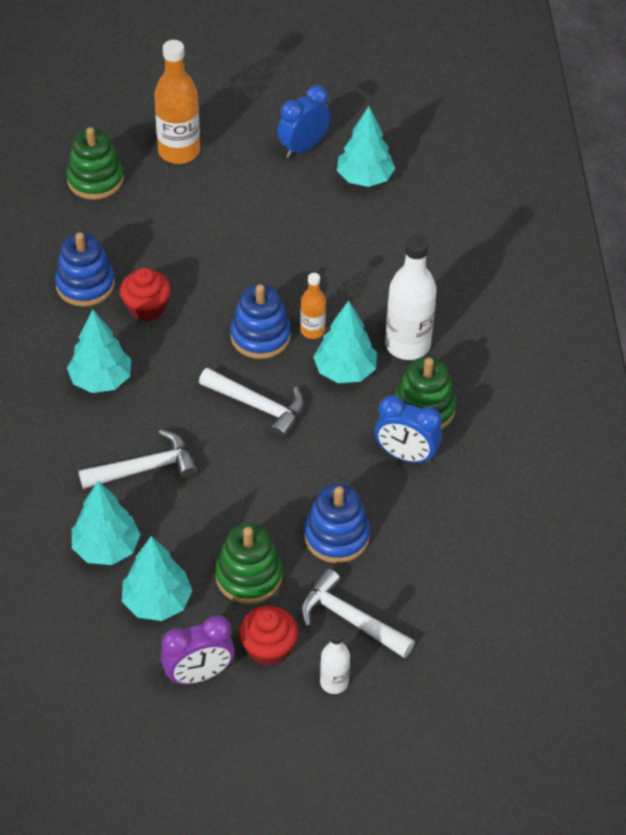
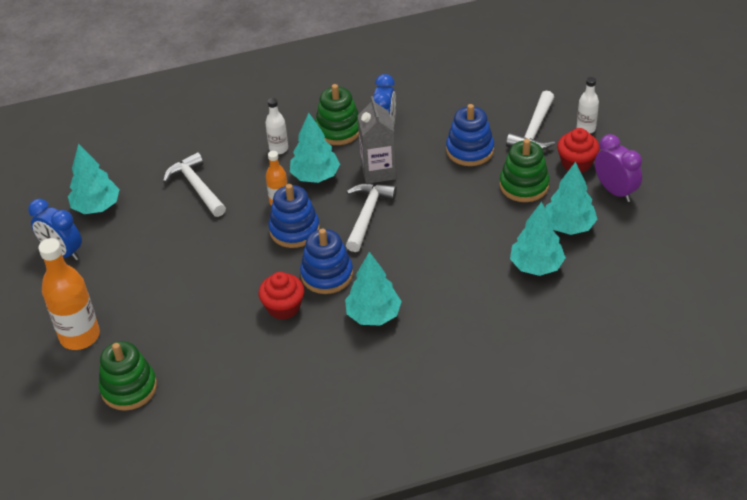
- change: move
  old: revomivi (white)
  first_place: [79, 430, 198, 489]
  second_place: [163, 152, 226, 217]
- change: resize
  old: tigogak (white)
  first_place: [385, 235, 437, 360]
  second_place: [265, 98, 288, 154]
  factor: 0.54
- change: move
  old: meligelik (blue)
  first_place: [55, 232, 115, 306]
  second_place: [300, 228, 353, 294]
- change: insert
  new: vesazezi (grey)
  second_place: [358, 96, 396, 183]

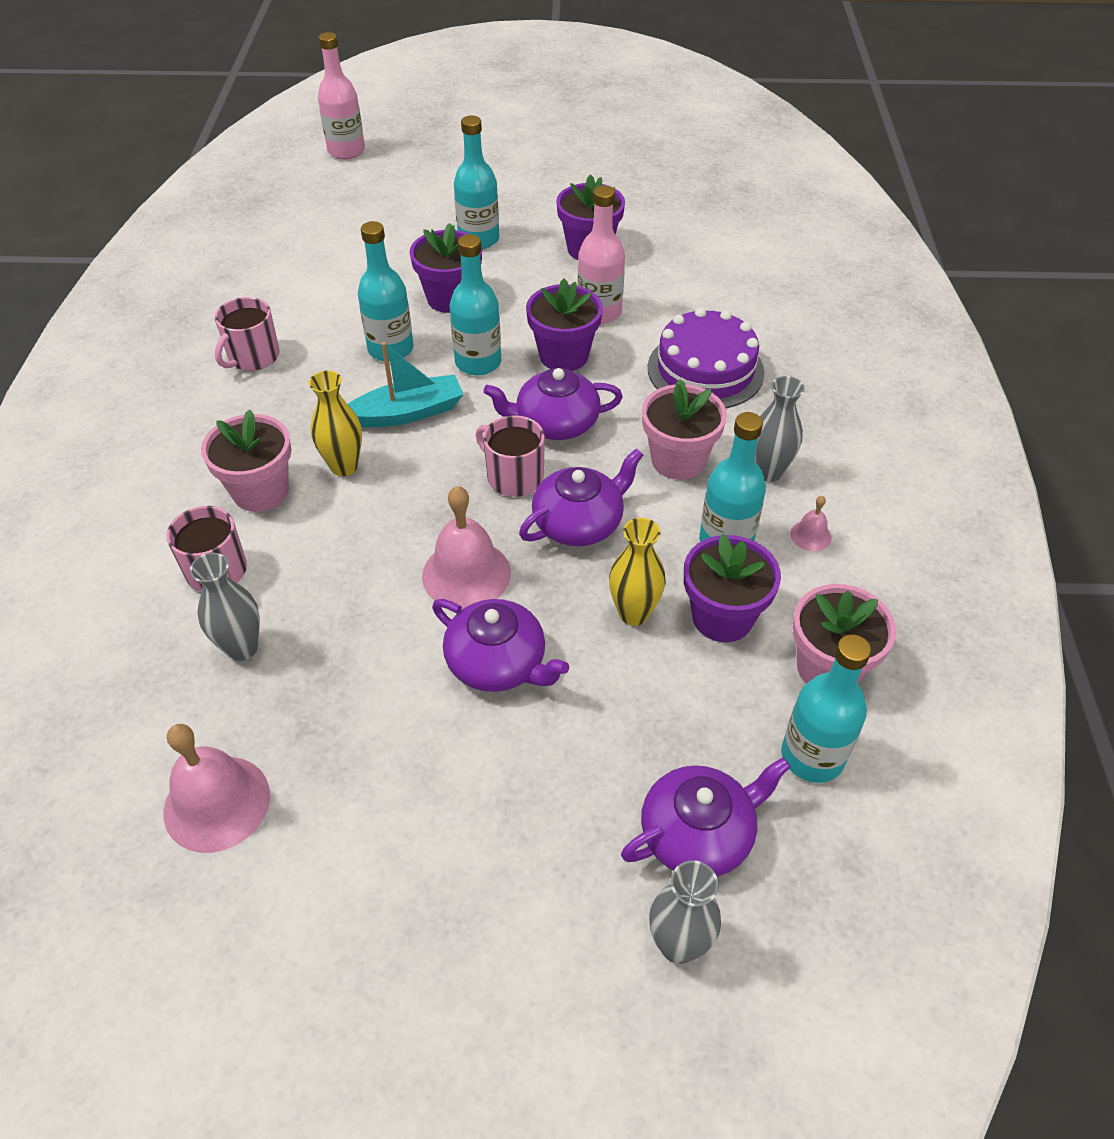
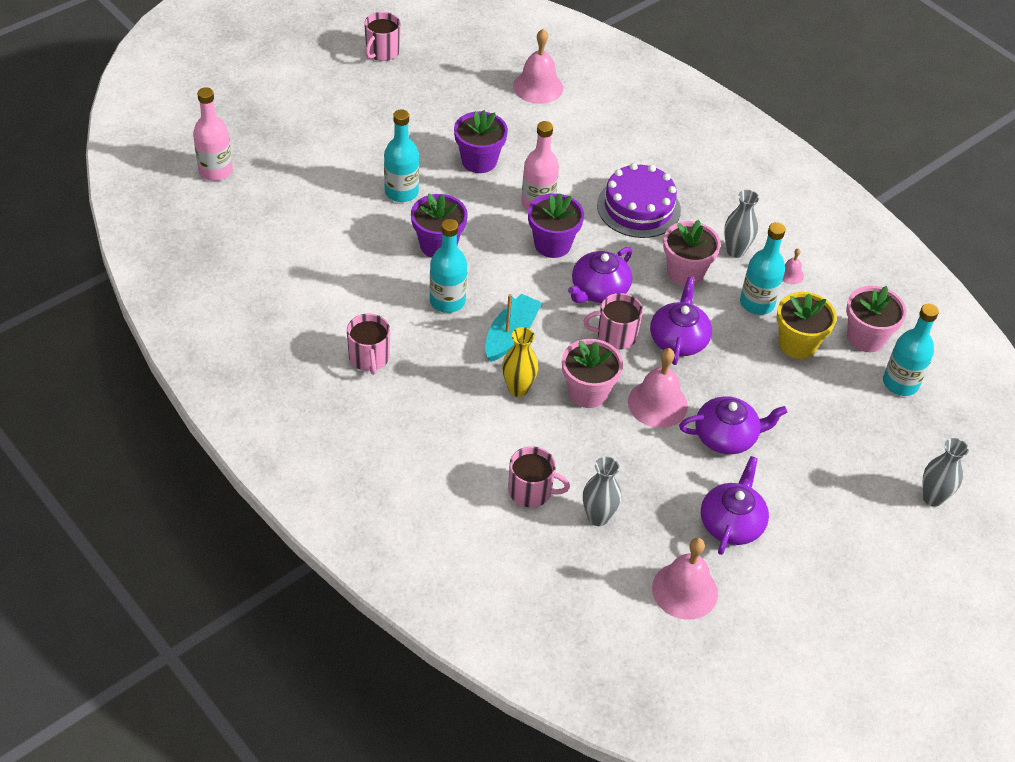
- change: insert
  new: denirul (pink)
  second_place: [364, 12, 401, 61]
- change: insert
  new: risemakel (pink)
  second_place: [513, 29, 563, 104]
- change: move
  old: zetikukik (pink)
  first_place: [201, 409, 291, 512]
  second_place: [562, 339, 623, 408]
- change: move
  old: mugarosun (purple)
  first_place: [621, 757, 791, 877]
  second_place: [701, 456, 769, 555]
- change: recolor
  old: zetikukik (purple)
  new: zetikukik (yellow)
  first_place: [684, 534, 781, 642]
  second_place: [777, 292, 837, 359]
- change: delete
  old: tigogak (turquoise)
  first_place: [450, 234, 501, 375]
- change: delete
  old: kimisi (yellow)
  first_place: [609, 518, 666, 626]

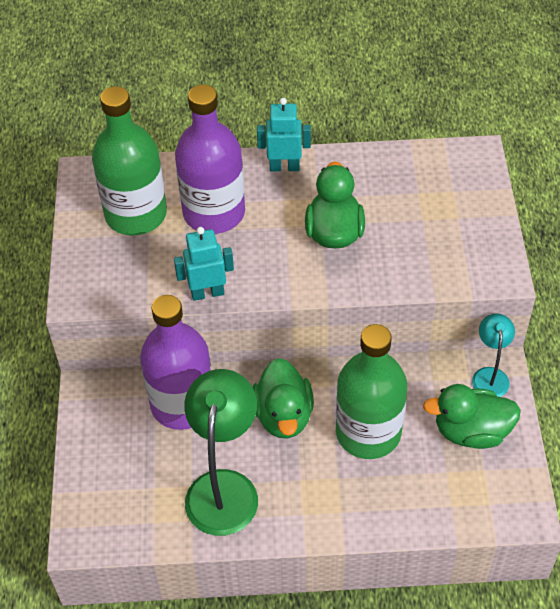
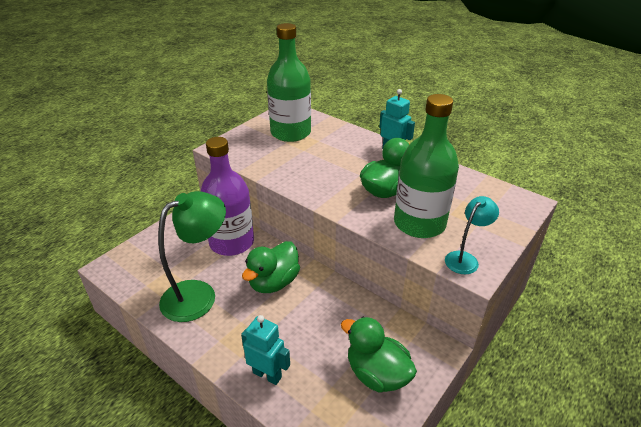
- change: move
  old: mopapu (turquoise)
  first_place: [174, 227, 234, 301]
  second_place: [241, 315, 290, 385]
- change: move
  old: tigogak (green)
  first_place: [336, 324, 407, 459]
  second_place: [394, 94, 459, 238]
- change: move
  old: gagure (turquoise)
  first_place: [472, 313, 515, 397]
  second_place: [445, 196, 499, 274]
- change: delete
  old: tigogak (purple)
  first_place: [175, 84, 245, 234]

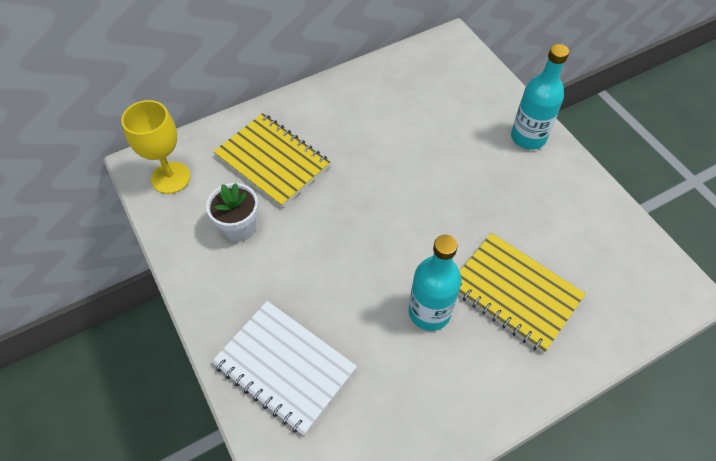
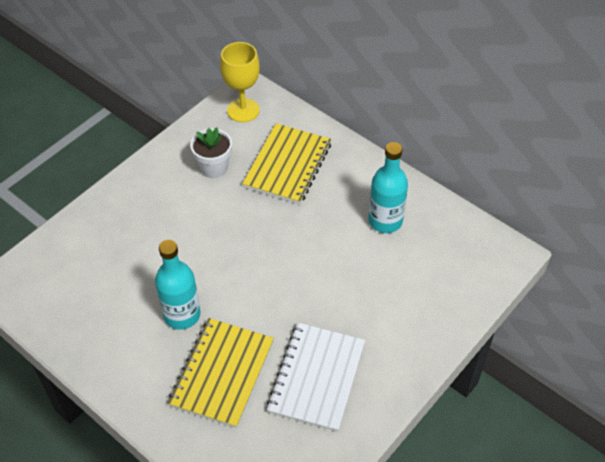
- change: move
  old: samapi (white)
  first_place: [212, 301, 357, 436]
  second_place: [267, 323, 365, 432]
- change: move
  old: tigogak (turquoise)
  first_place: [511, 44, 569, 150]
  second_place: [369, 142, 408, 233]

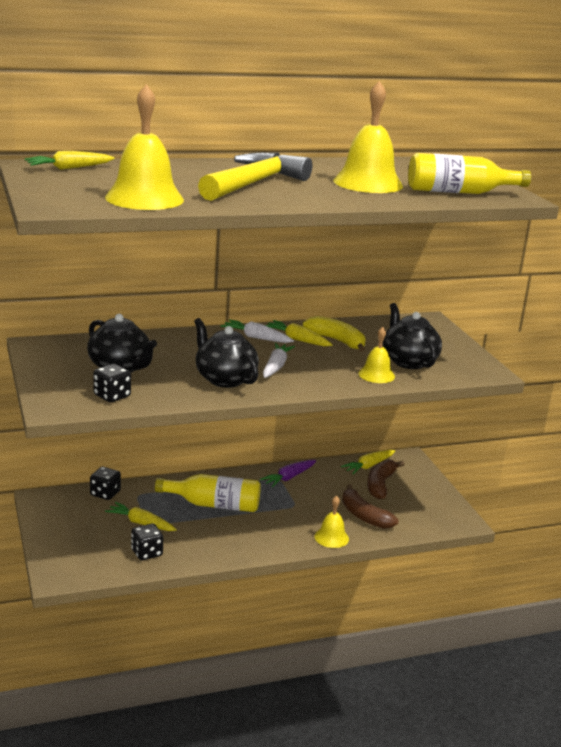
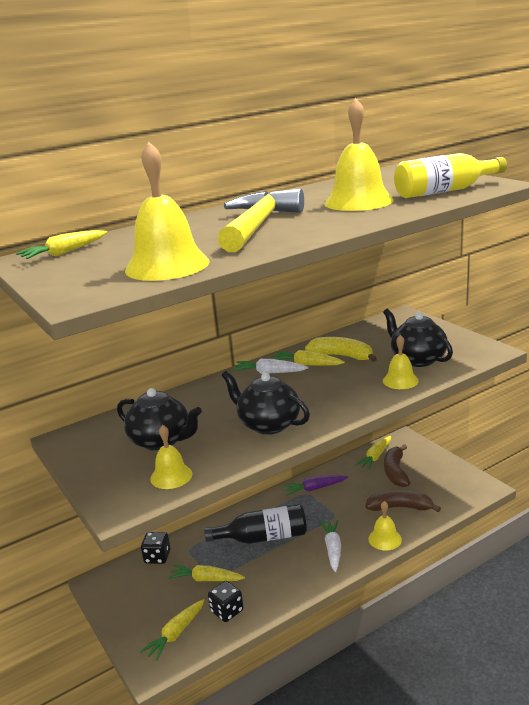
- change: insert
  new: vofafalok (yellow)
  second_place: [140, 599, 204, 661]
- change: replace
  old: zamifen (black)
  new: risemakel (yellow)
  first_place: [93, 364, 131, 403]
  second_place: [150, 425, 192, 489]
- change: recolor
  old: tigogak (yellow)
  new: tigogak (black)
  first_place: [155, 474, 261, 512]
  second_place: [204, 504, 307, 544]
- change: rotate
  old: vofafalok (purple)
  first_place: [260, 460, 316, 487]
  second_place: [282, 475, 348, 496]
  degrees: 45
- change: move
  old: vofafalok (white)
  first_place: [263, 343, 295, 378]
  second_place: [320, 520, 341, 572]
- change: rotate
  old: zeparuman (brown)
  first_place: [342, 484, 399, 529]
  second_place: [365, 490, 441, 512]
  degrees: 150

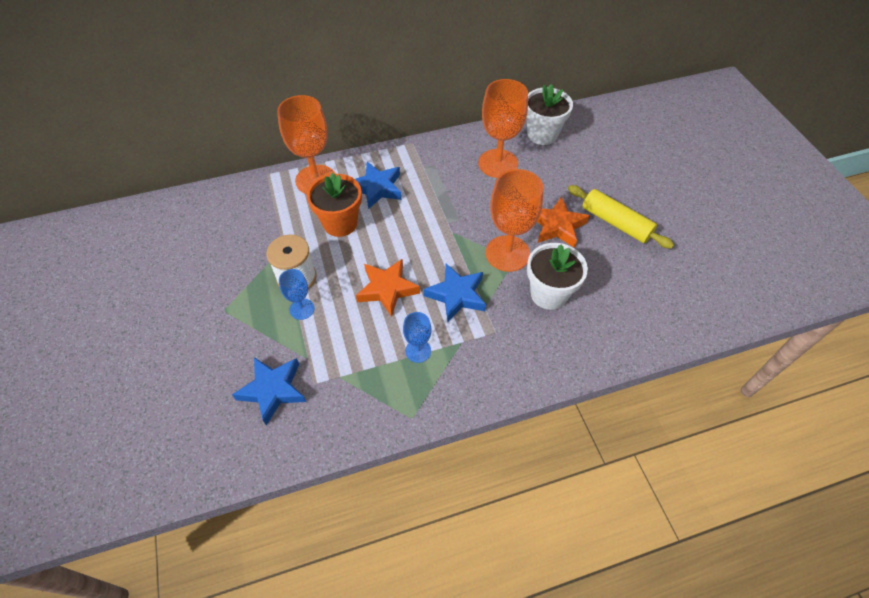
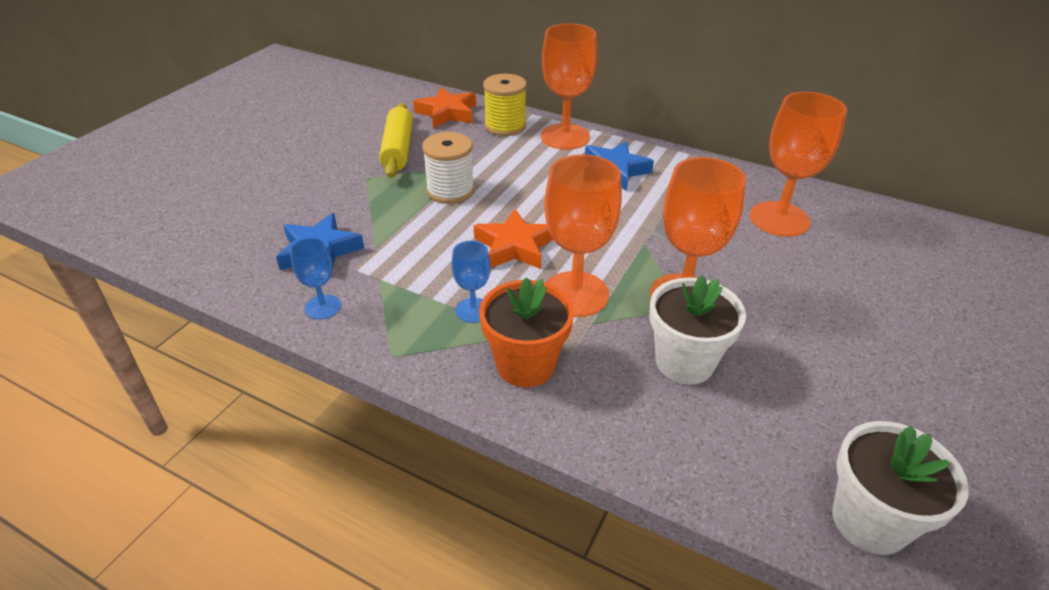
- change: move
  old: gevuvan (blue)
  first_place: [279, 269, 315, 320]
  second_place: [290, 237, 341, 320]
- change: move
  old: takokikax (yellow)
  first_place: [568, 185, 674, 249]
  second_place: [379, 103, 413, 178]
- change: move
  old: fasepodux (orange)
  first_place: [537, 197, 590, 248]
  second_place: [413, 87, 476, 128]
- change: move
  old: zetikukik (orange)
  first_place: [307, 173, 362, 237]
  second_place: [479, 277, 574, 387]
- change: insert
  new: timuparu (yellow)
  second_place: [483, 74, 527, 136]
- change: replace
  old: fasepodux (blue)
  new: gevuvan (orange)
  first_place: [423, 263, 486, 322]
  second_place: [544, 154, 622, 317]
- change: move
  old: zetikukik (white)
  first_place: [527, 84, 573, 145]
  second_place: [832, 421, 969, 555]

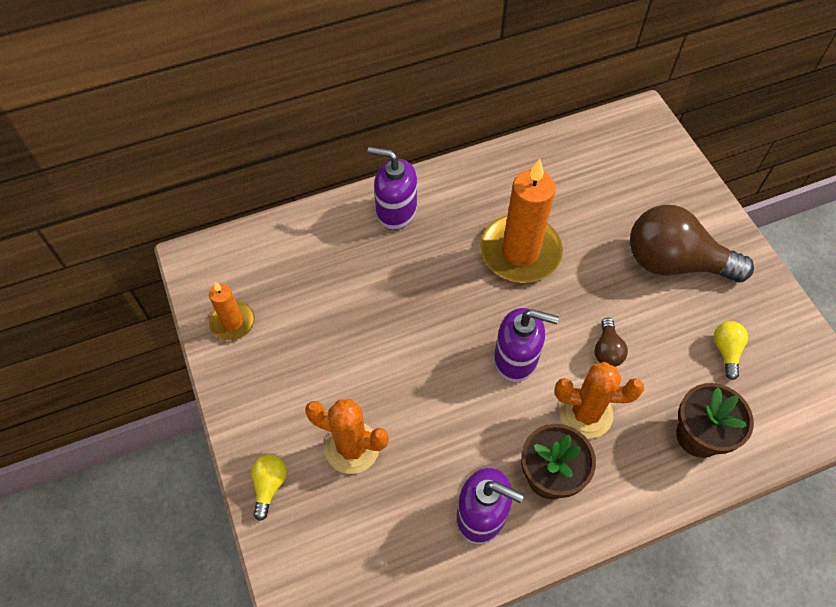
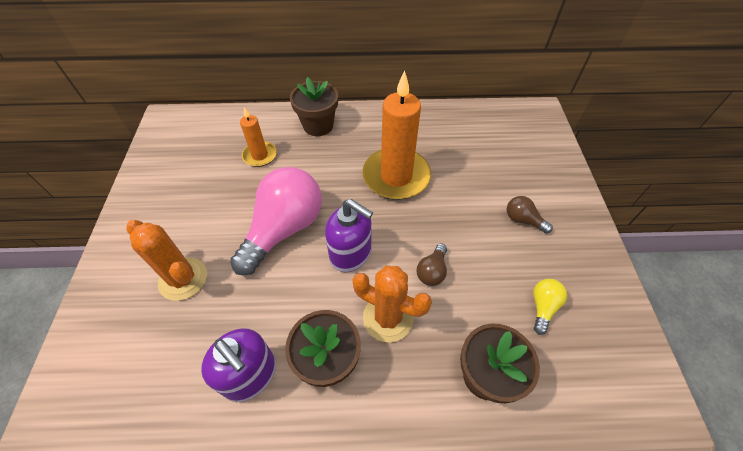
- change: insert
  new: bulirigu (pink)
  second_place: [230, 167, 322, 275]
- change: move
  old: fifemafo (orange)
  first_place: [209, 282, 255, 341]
  second_place: [240, 107, 277, 167]
- change: replace
  old: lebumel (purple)
  new: zetikukik (brown)
  first_place: [368, 147, 417, 230]
  second_place: [290, 77, 338, 136]
- change: resize
  old: bulirigu (brown)
  first_place: [630, 205, 754, 282]
  second_place: [507, 196, 553, 234]
  factor: 0.43
- change: delete
  old: bulirigu (yellow)
  first_place: [251, 455, 287, 521]

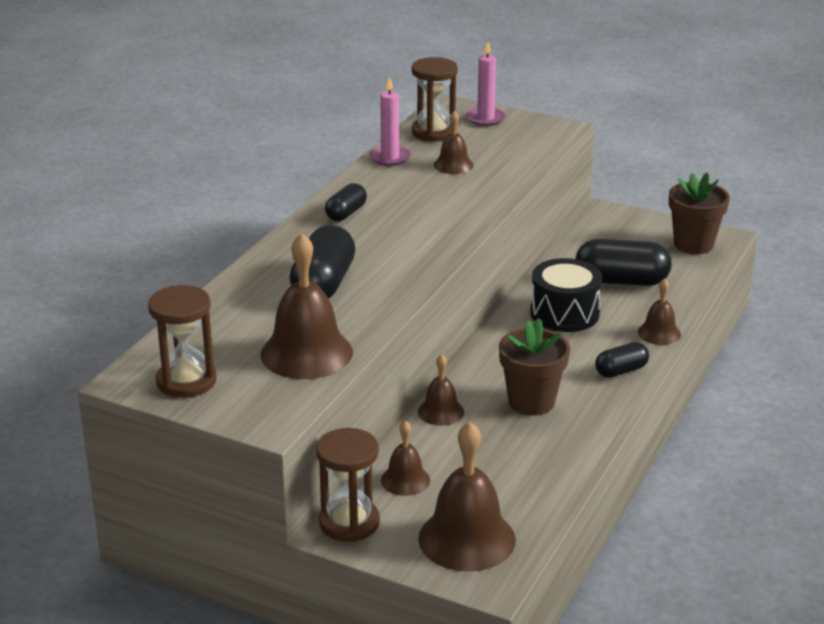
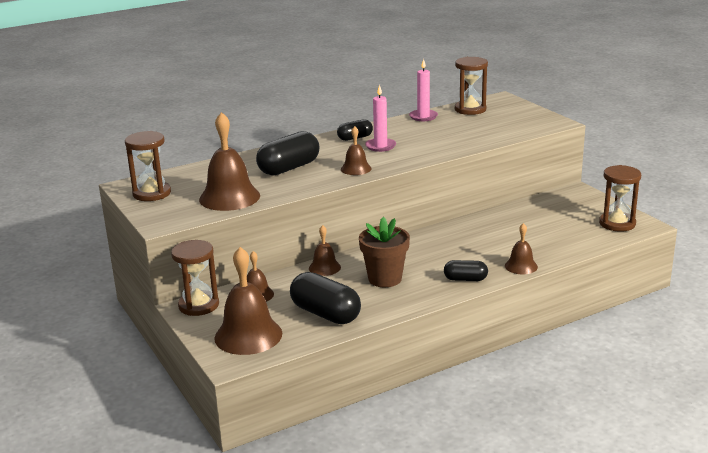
- change: move
  old: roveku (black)
  first_place: [575, 239, 672, 286]
  second_place: [290, 272, 361, 324]
- change: move
  old: risemakel (brown)
  first_place: [434, 111, 474, 174]
  second_place: [341, 126, 371, 175]
- change: move
  old: fifemafo (pink)
  first_place: [466, 42, 506, 126]
  second_place: [365, 85, 396, 152]
- change: replace
  old: zetikukik (brown)
  new: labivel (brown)
  first_place: [669, 172, 730, 254]
  second_place: [599, 165, 641, 232]
- change: delete
  old: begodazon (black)
  first_place: [530, 258, 602, 332]

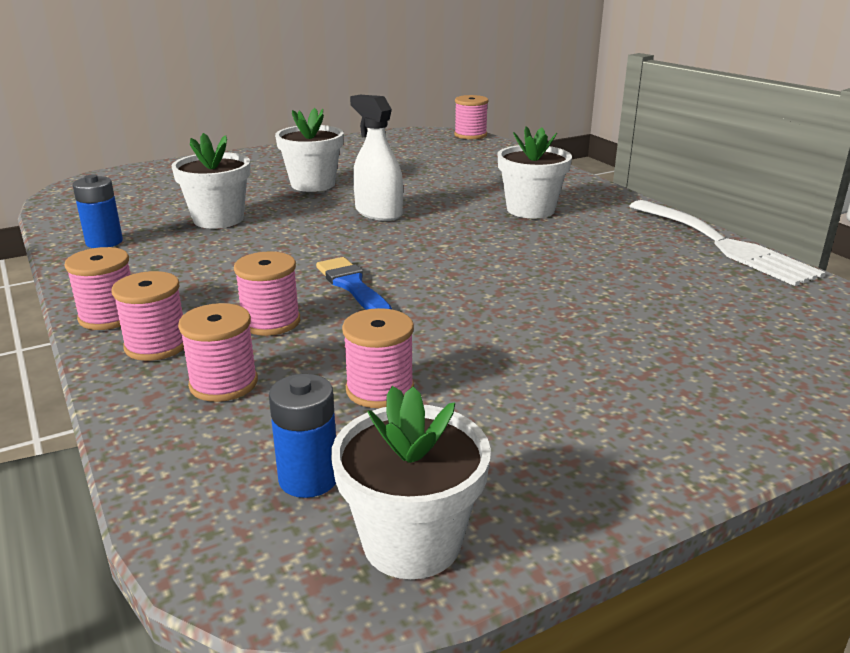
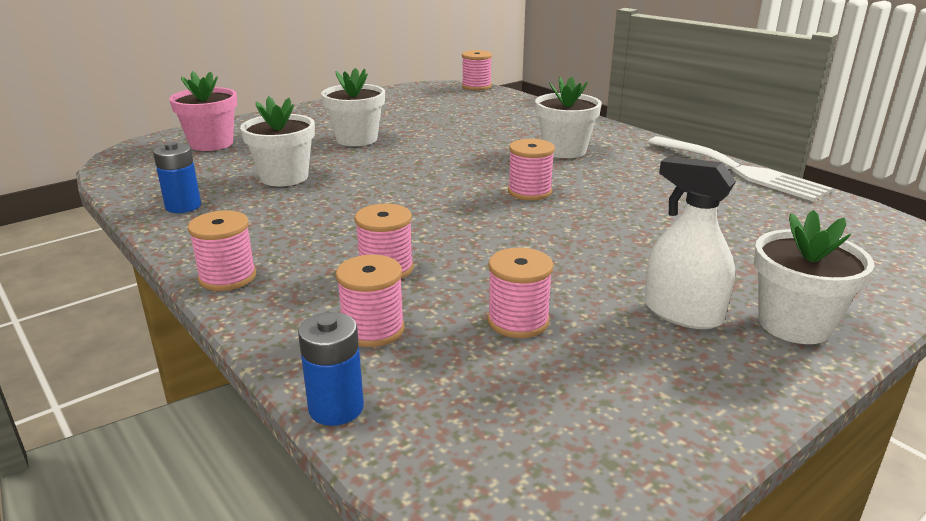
- change: insert
  new: zetikukik (pink)
  second_place: [169, 71, 237, 151]
- change: move
  old: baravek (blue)
  first_place: [269, 374, 336, 498]
  second_place: [298, 312, 364, 426]
- change: move
  old: timuparu (pink)
  first_place: [112, 271, 184, 361]
  second_place: [508, 139, 555, 200]
- change: move
  old: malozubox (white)
  first_place: [350, 95, 403, 221]
  second_place: [645, 156, 736, 329]
- change: move
  old: zetikukik (white)
  first_place: [331, 386, 491, 579]
  second_place: [754, 210, 874, 344]
- change: delete
  old: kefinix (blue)
  first_place: [316, 257, 392, 310]

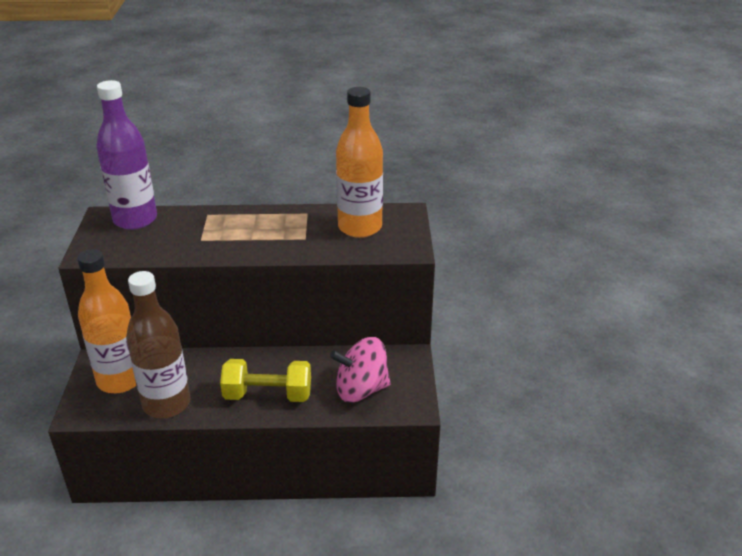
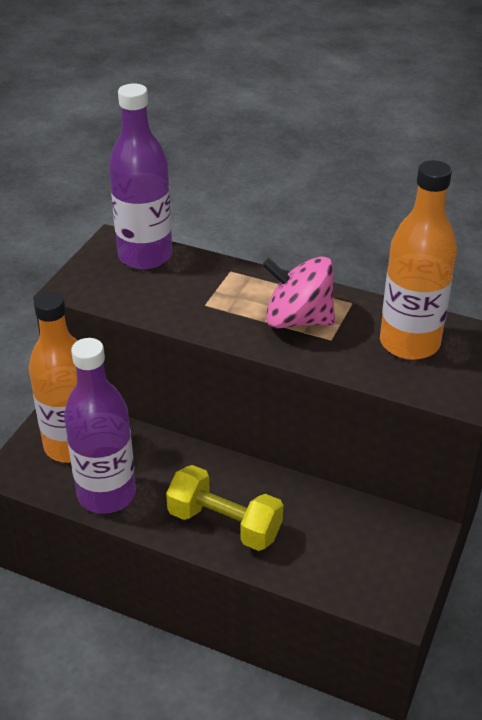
- change: recolor
  old: tigogak (brown)
  new: tigogak (purple)
  first_place: [126, 271, 190, 418]
  second_place: [64, 338, 136, 514]
- change: move
  old: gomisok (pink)
  first_place: [330, 337, 390, 403]
  second_place: [262, 257, 335, 328]

